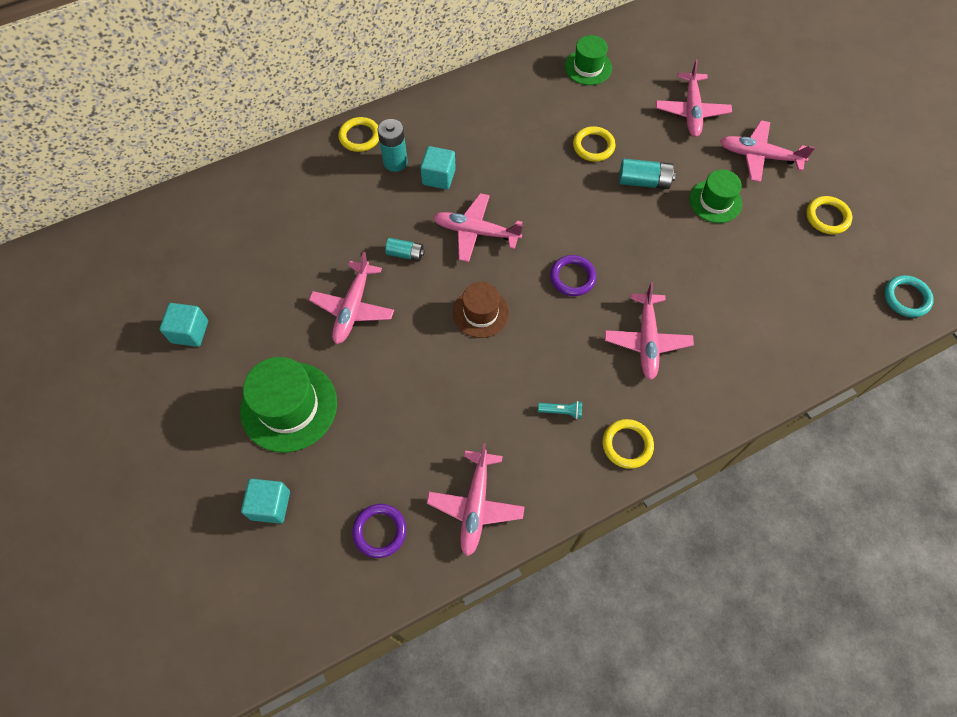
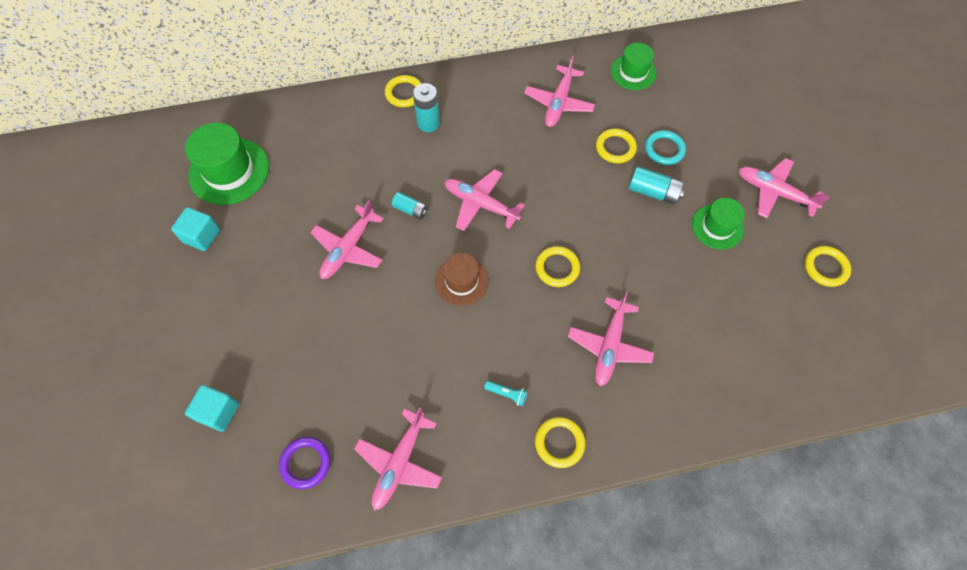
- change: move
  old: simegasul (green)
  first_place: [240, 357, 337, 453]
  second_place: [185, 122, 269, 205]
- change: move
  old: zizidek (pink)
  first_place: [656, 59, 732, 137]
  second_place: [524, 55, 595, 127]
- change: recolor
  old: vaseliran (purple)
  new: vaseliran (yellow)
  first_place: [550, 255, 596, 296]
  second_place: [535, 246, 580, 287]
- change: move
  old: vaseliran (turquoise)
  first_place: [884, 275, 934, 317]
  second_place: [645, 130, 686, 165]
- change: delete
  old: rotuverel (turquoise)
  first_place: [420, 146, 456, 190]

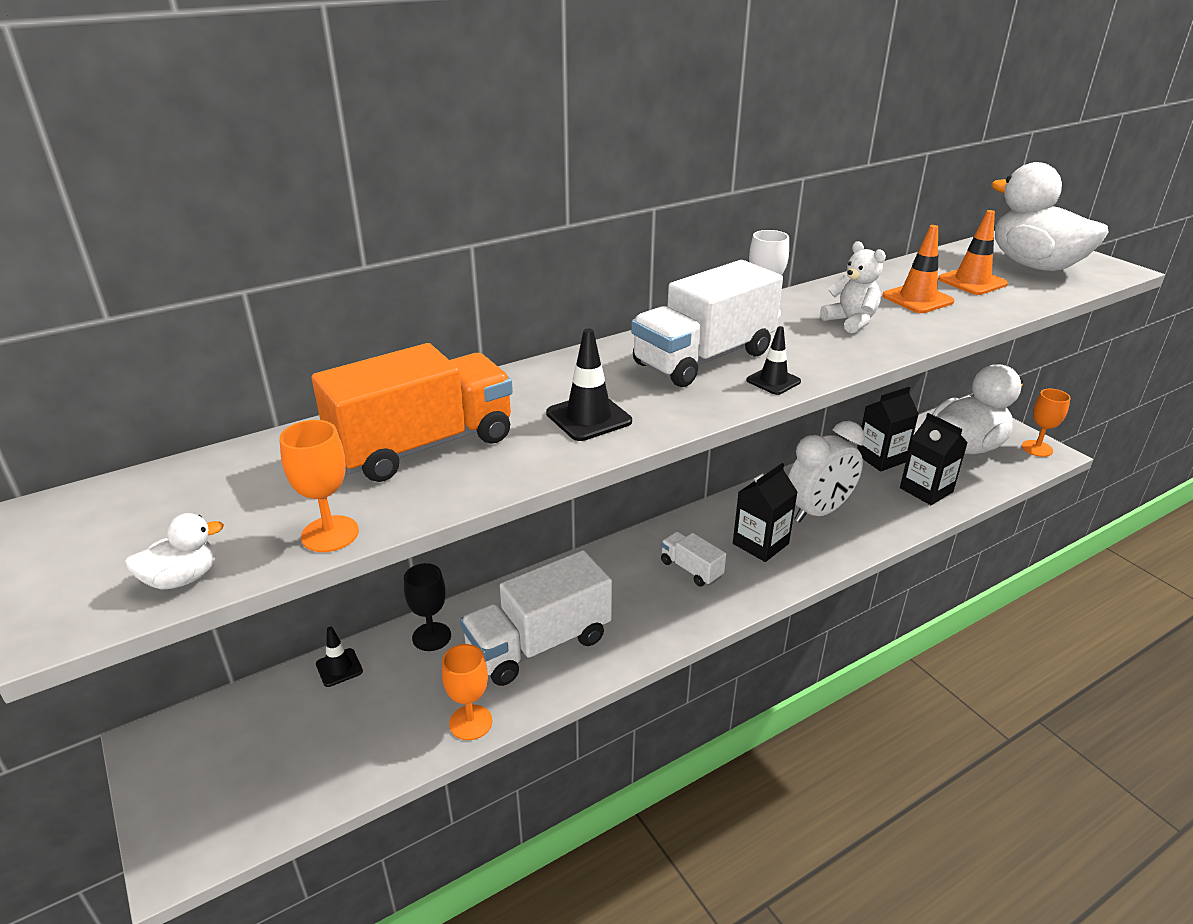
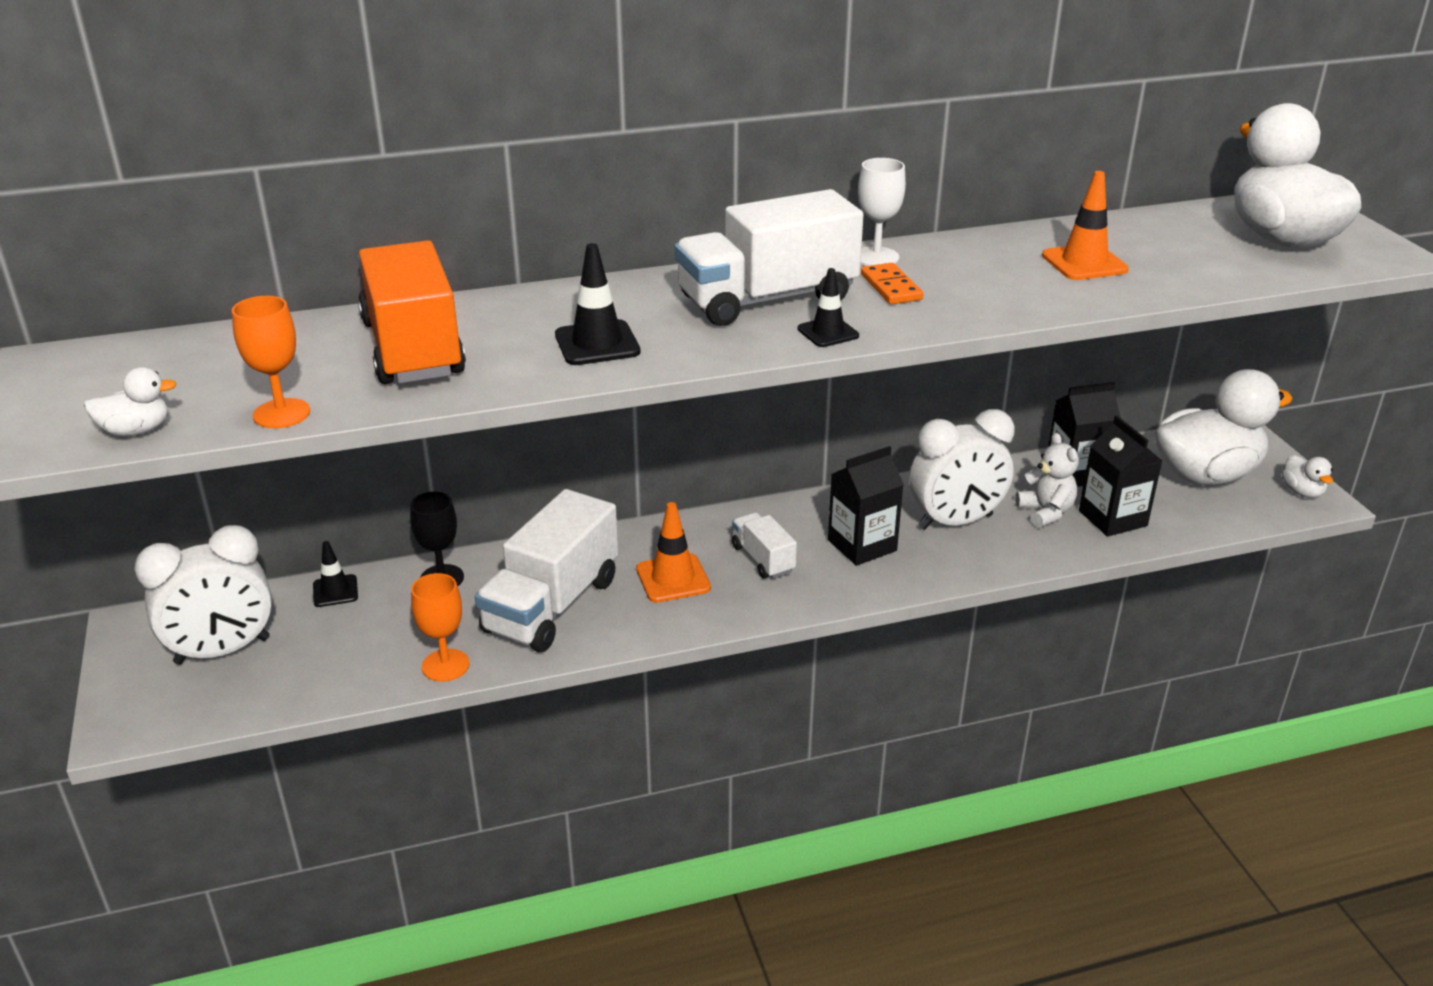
- change: insert
  new: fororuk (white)
  second_place: [134, 525, 272, 665]
- change: rotate
  old: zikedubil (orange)
  first_place: [312, 343, 513, 482]
  second_place: [358, 240, 466, 384]
  degrees: -90
- change: rotate
  old: zikedubil (white)
  first_place: [460, 550, 612, 686]
  second_place: [475, 489, 618, 652]
  degrees: -45
- change: move
  old: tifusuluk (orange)
  first_place: [938, 210, 1008, 295]
  second_place: [636, 502, 711, 603]
- change: insert
  new: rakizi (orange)
  second_place: [861, 263, 924, 304]
- change: move
  old: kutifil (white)
  first_place: [820, 241, 886, 333]
  second_place: [1015, 433, 1079, 528]
- change: replace
  old: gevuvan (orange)
  new: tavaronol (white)
  first_place: [1022, 389, 1071, 457]
  second_place: [1282, 454, 1333, 498]

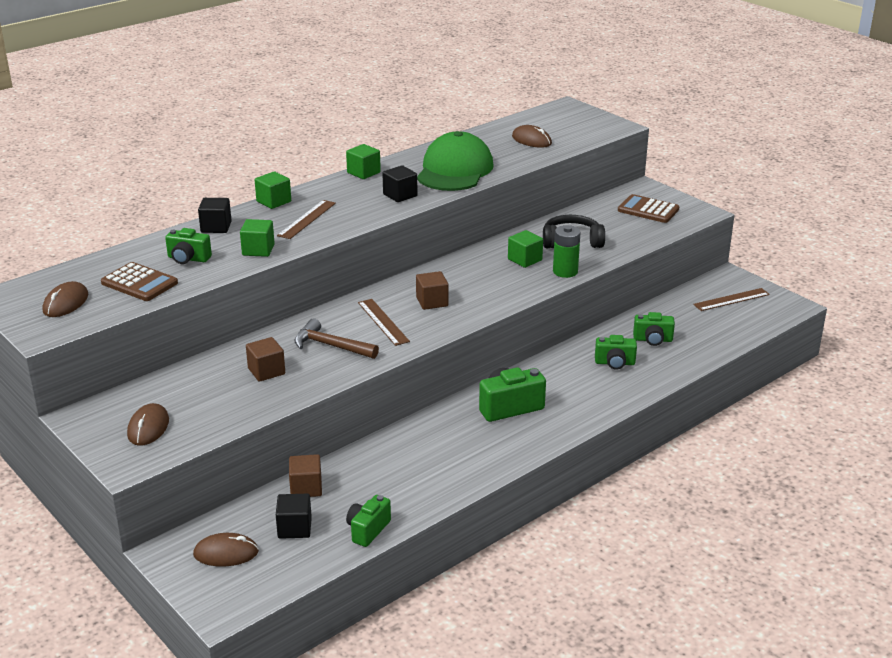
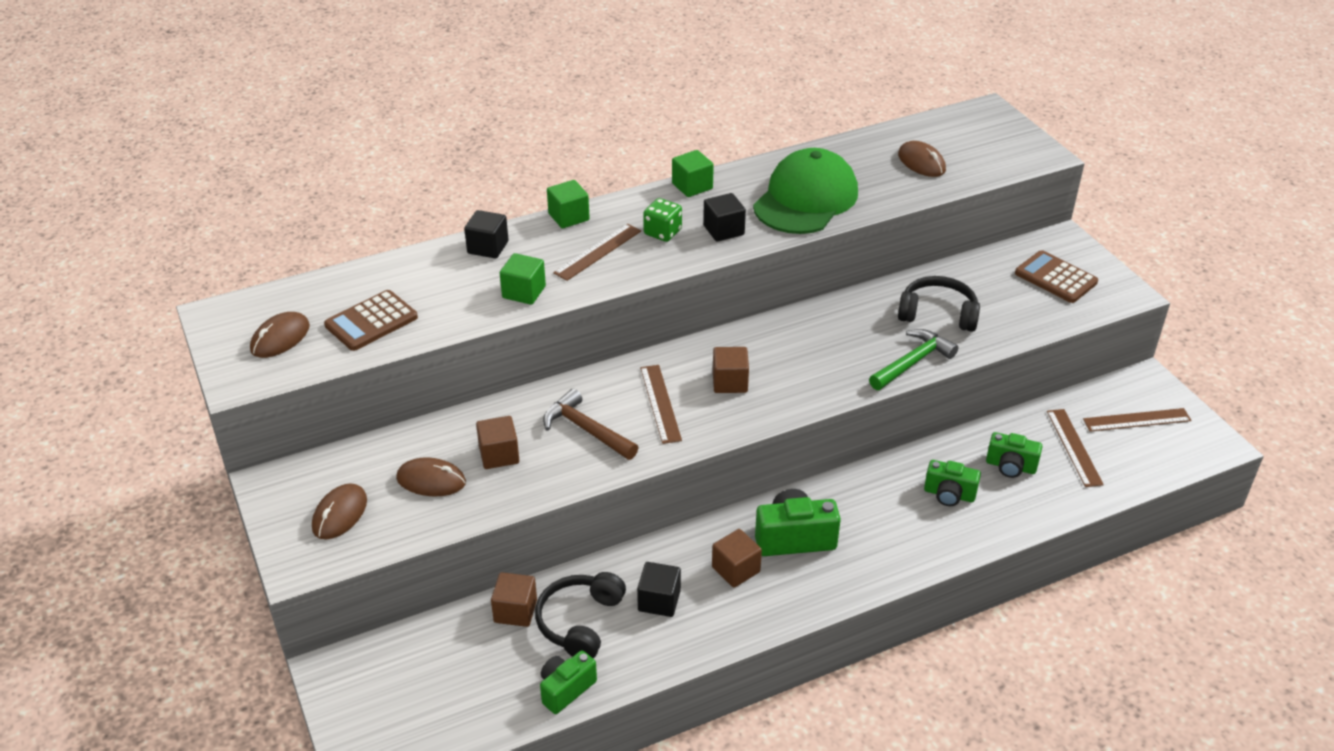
- change: rotate
  old: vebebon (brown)
  first_place: [101, 262, 178, 301]
  second_place: [324, 290, 418, 351]
  degrees: 90
- change: move
  old: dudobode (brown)
  first_place: [193, 533, 259, 567]
  second_place: [396, 457, 466, 496]
- change: insert
  new: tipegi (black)
  second_place: [535, 572, 626, 658]
- change: move
  old: rotuverel (black)
  first_place: [276, 494, 312, 539]
  second_place: [637, 562, 681, 617]
- change: insert
  new: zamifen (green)
  second_place: [643, 198, 682, 242]
- change: insert
  new: rotuverel (brown)
  second_place: [712, 529, 762, 588]
- change: replace
  old: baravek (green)
  new: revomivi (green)
  first_place: [553, 225, 581, 278]
  second_place: [869, 329, 958, 390]
- change: insert
  new: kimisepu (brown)
  second_place: [1047, 409, 1104, 487]
- change: delete
  old: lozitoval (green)
  first_place: [165, 228, 212, 264]
- change: delete
  old: rotuverel (green)
  first_place: [508, 230, 543, 268]

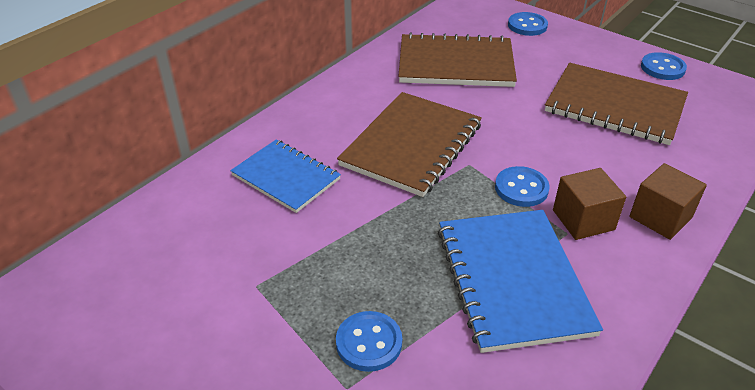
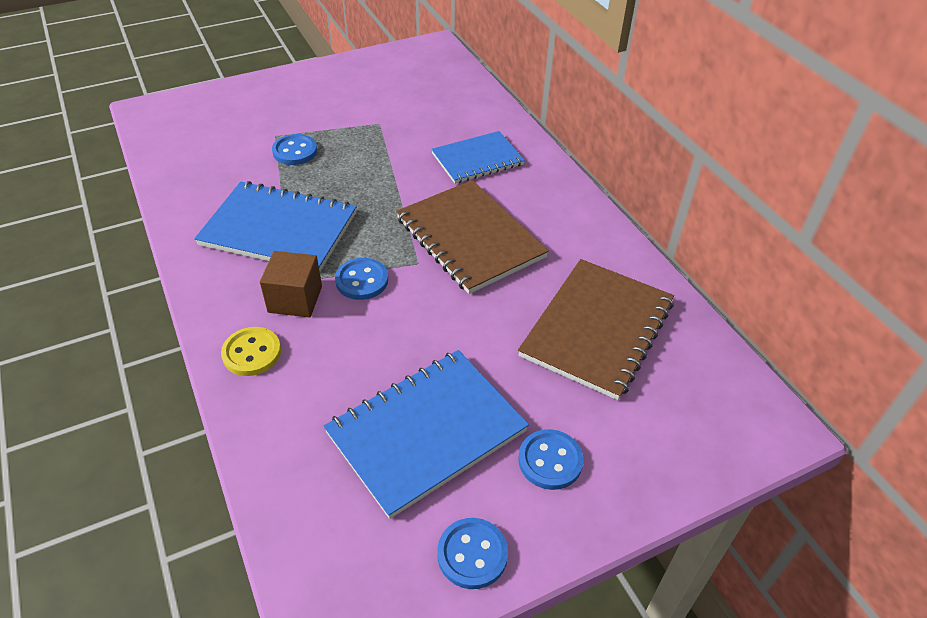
- change: replace
  old: rotuverel (brown)
  new: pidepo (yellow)
  first_place: [629, 163, 707, 240]
  second_place: [221, 327, 281, 376]
- change: recolor
  old: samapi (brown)
  new: samapi (blue)
  first_place: [545, 63, 688, 145]
  second_place: [324, 350, 529, 519]
- change: move
  old: pidepo (blue)
  first_place: [508, 12, 548, 36]
  second_place: [518, 429, 584, 490]

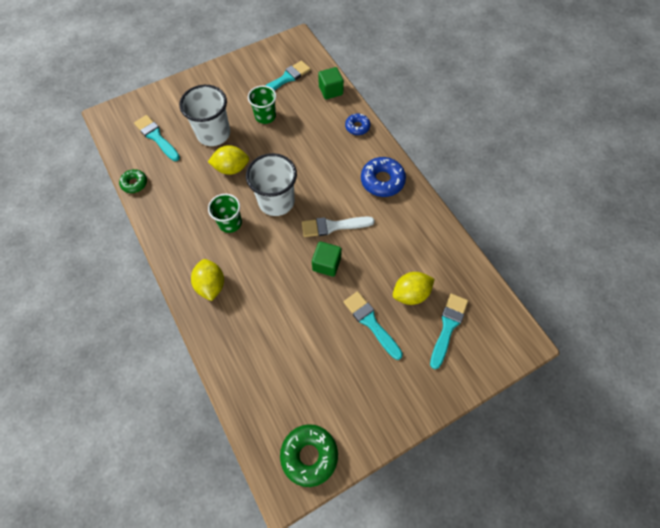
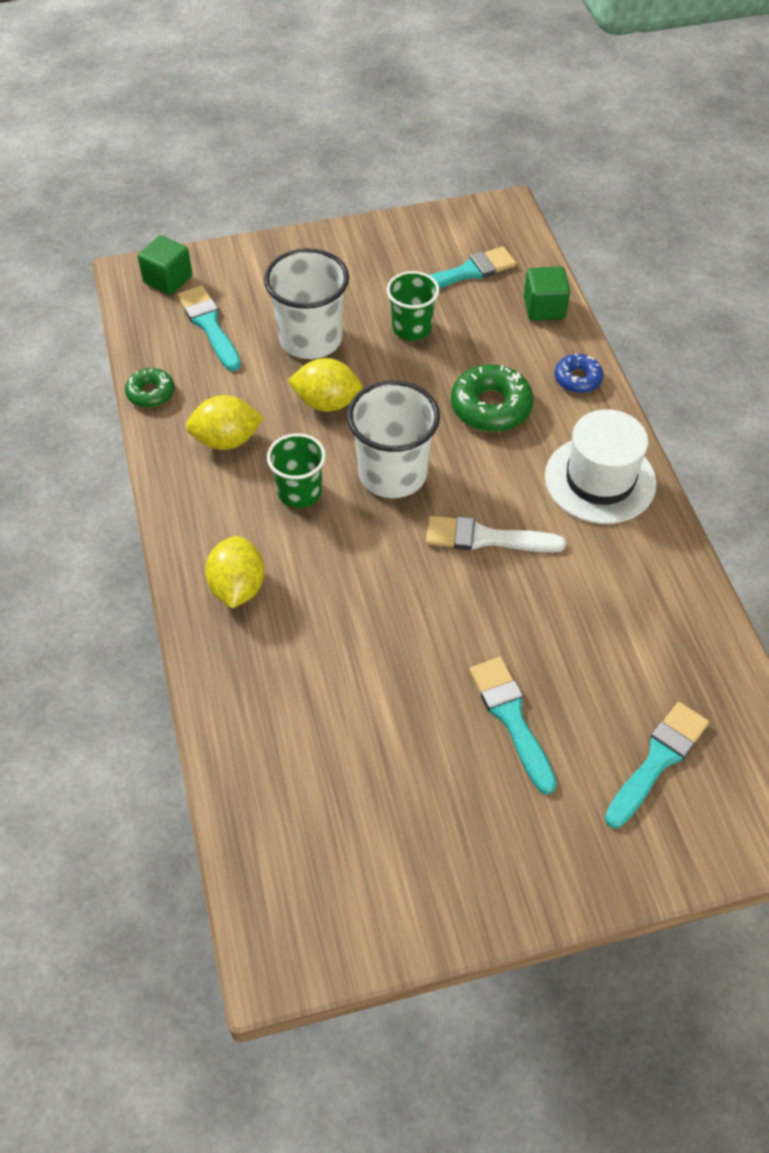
- change: move
  old: rotuverel (green)
  first_place: [312, 241, 342, 277]
  second_place: [138, 235, 192, 295]
- change: move
  old: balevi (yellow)
  first_place: [393, 272, 435, 305]
  second_place: [186, 395, 264, 450]
- change: move
  old: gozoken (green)
  first_place: [280, 424, 338, 487]
  second_place: [451, 364, 534, 432]
- change: replace
  old: gozoken (blue)
  new: simegasul (white)
  first_place: [361, 157, 406, 197]
  second_place: [545, 409, 657, 524]

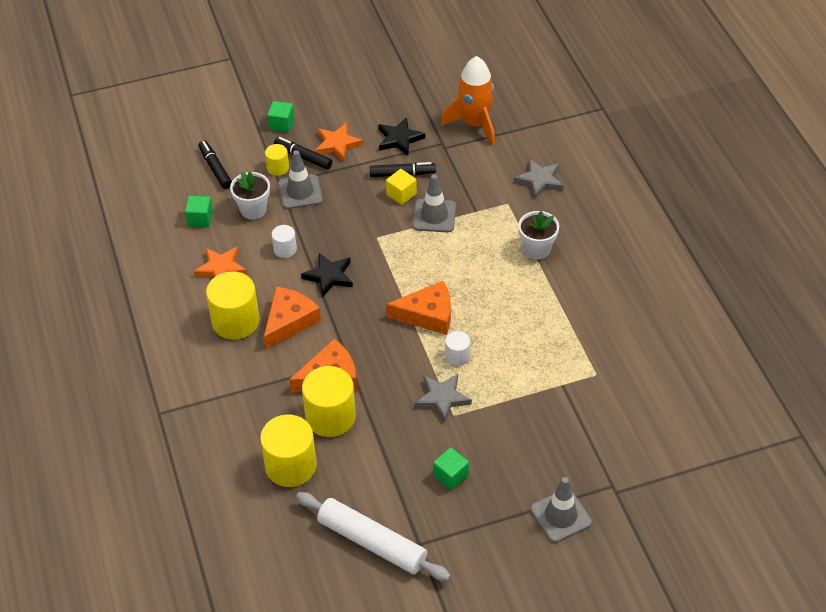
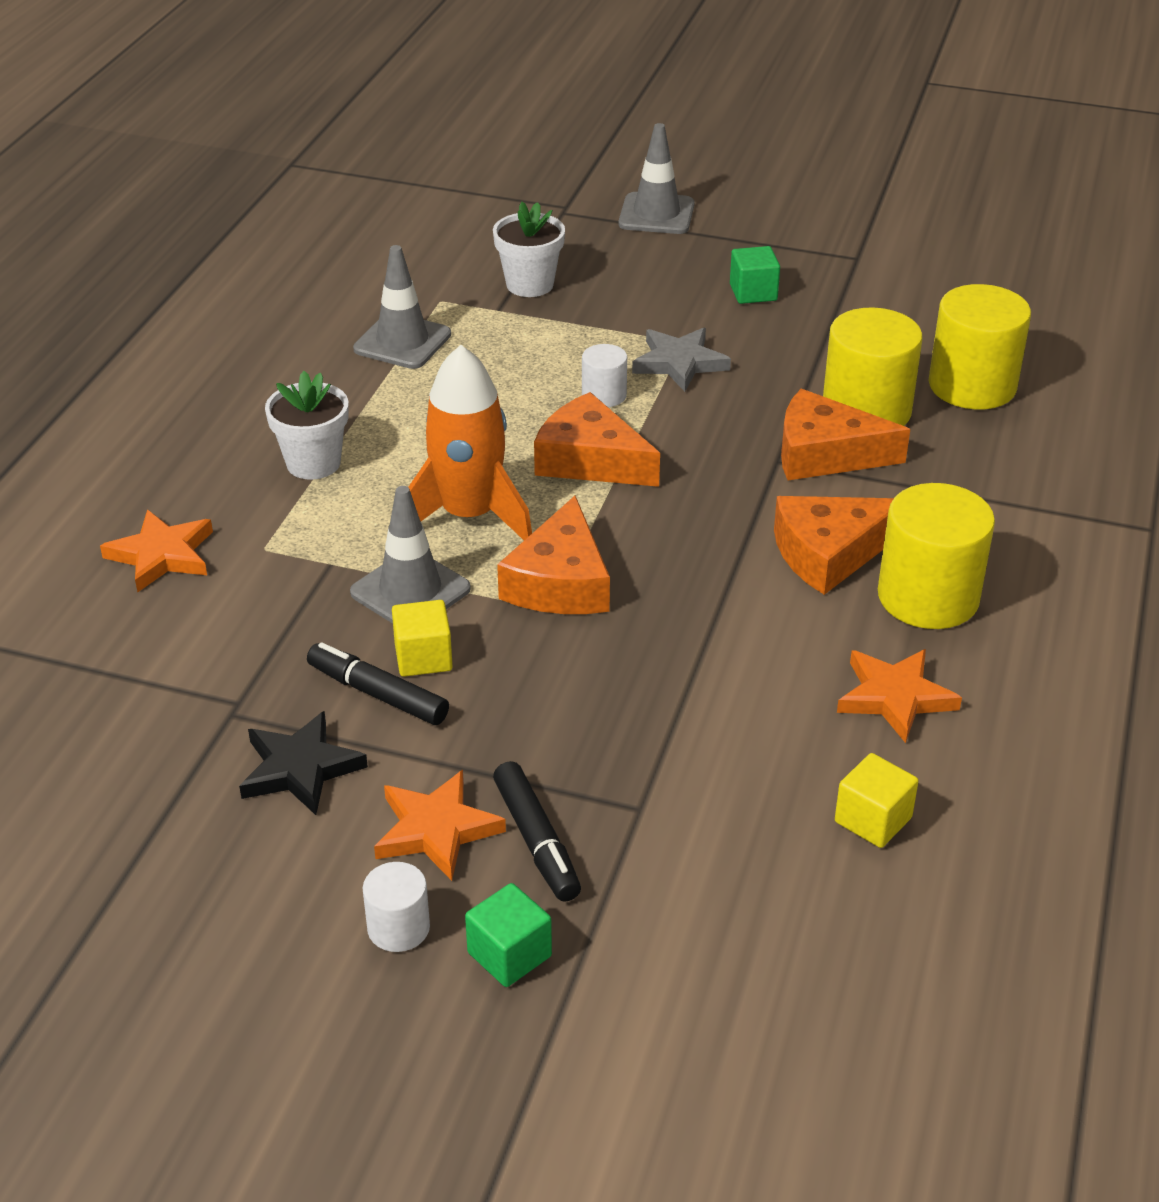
- change: recolor
  old: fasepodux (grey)
  new: fasepodux (orange)
  first_place: [514, 159, 564, 199]
  second_place: [100, 509, 213, 592]
- change: move
  old: tifusuluk (grey)
  first_place: [278, 150, 323, 209]
  second_place: [353, 245, 451, 369]
- change: move
  old: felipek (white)
  first_place: [272, 225, 297, 258]
  second_place: [363, 862, 430, 952]
- change: move
  old: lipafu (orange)
  first_place: [441, 56, 495, 146]
  second_place: [408, 345, 532, 540]
- change: move
  old: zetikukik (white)
  first_place: [230, 171, 270, 220]
  second_place: [493, 201, 565, 297]
- change: insert
  new: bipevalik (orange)
  second_place: [497, 496, 610, 614]
- change: recolor
  old: rotuverel (green)
  new: rotuverel (yellow)
  first_place: [185, 196, 213, 227]
  second_place: [835, 753, 919, 848]
- change: delete
  old: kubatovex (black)
  first_place: [199, 141, 232, 189]
- change: delete
  old: felipek (yellow)
  first_place: [265, 144, 289, 176]
- change: delete
  old: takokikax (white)
  first_place: [296, 492, 451, 581]
- change: delete
  old: fasepodux (black)
  first_place: [301, 253, 353, 297]

